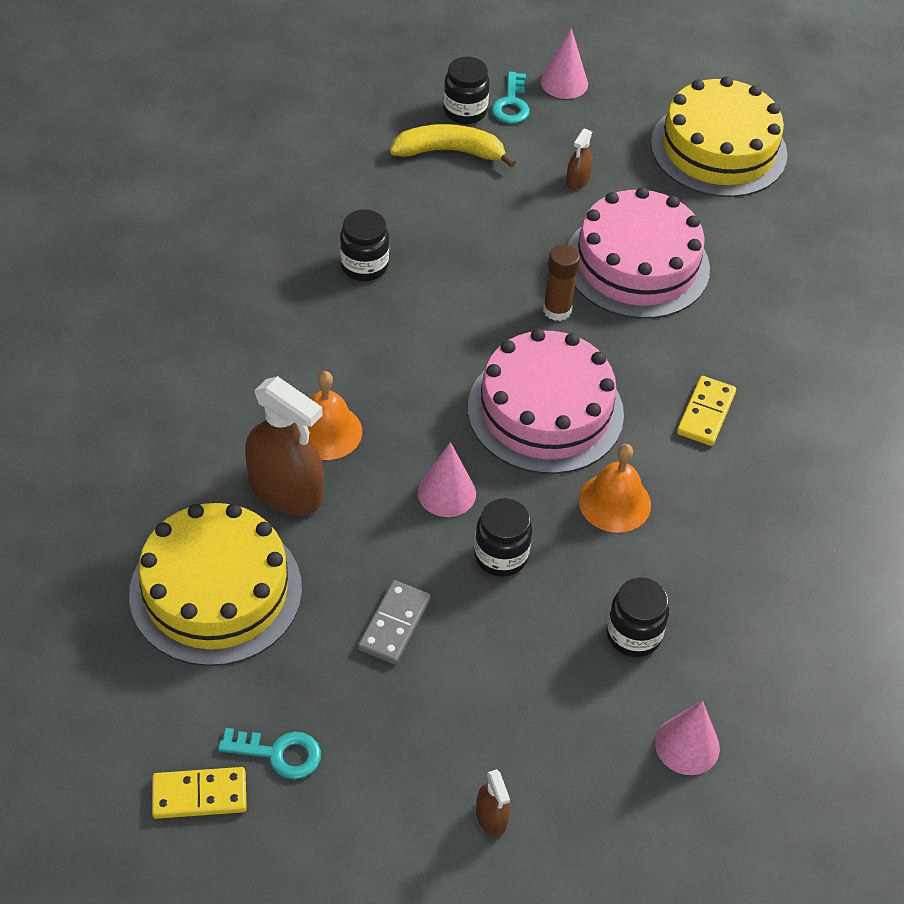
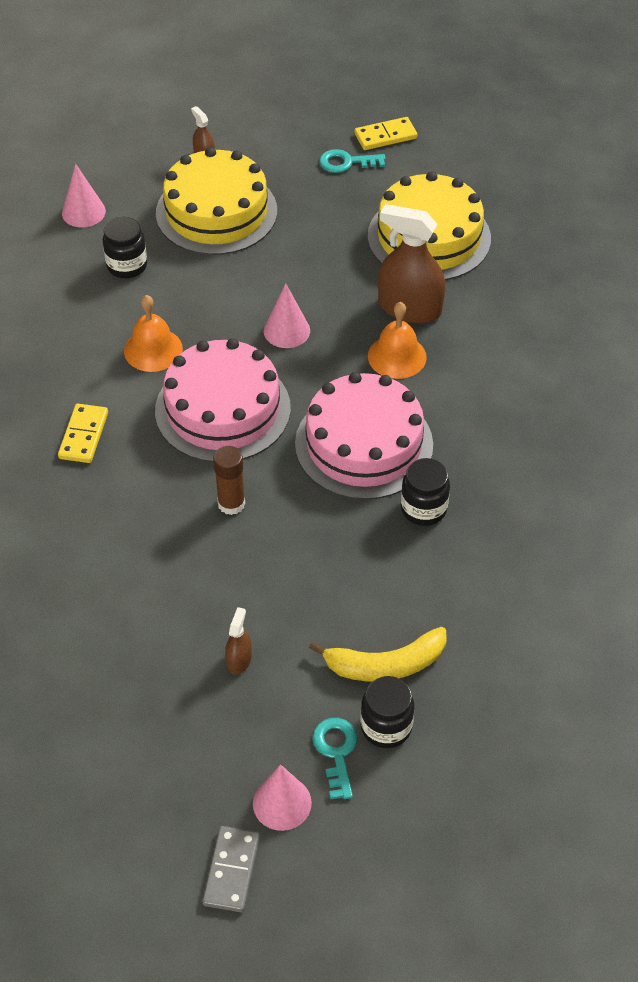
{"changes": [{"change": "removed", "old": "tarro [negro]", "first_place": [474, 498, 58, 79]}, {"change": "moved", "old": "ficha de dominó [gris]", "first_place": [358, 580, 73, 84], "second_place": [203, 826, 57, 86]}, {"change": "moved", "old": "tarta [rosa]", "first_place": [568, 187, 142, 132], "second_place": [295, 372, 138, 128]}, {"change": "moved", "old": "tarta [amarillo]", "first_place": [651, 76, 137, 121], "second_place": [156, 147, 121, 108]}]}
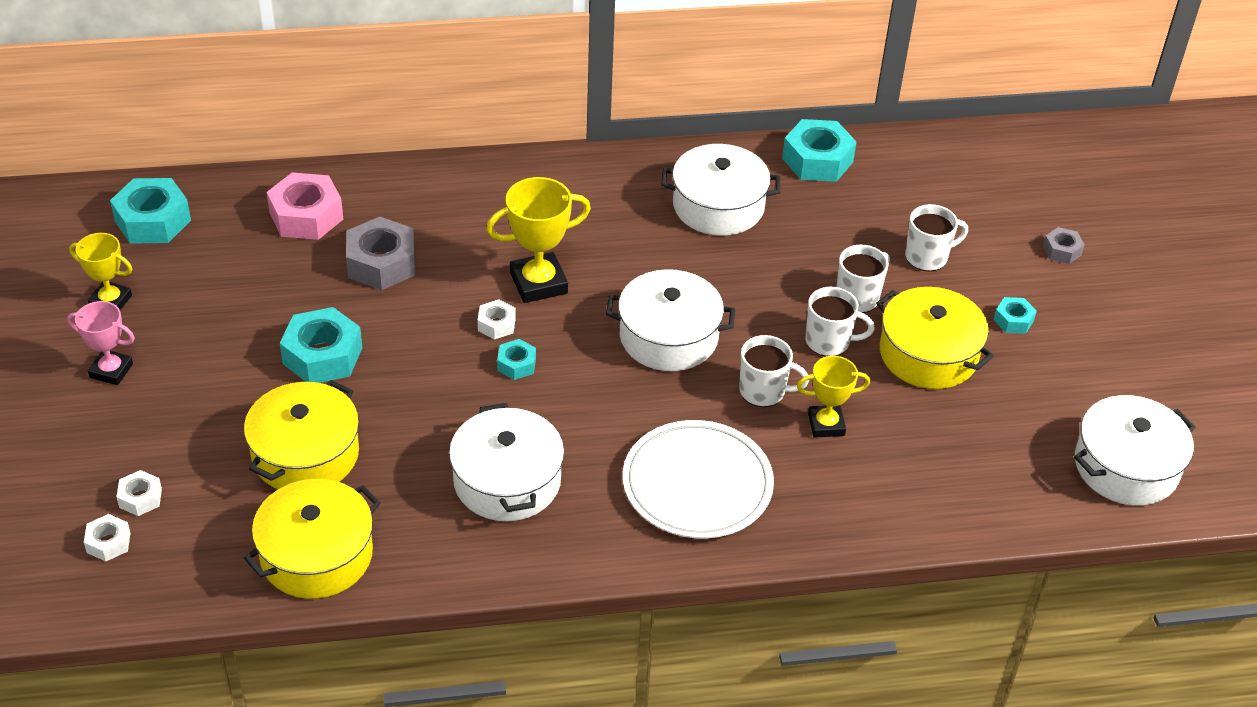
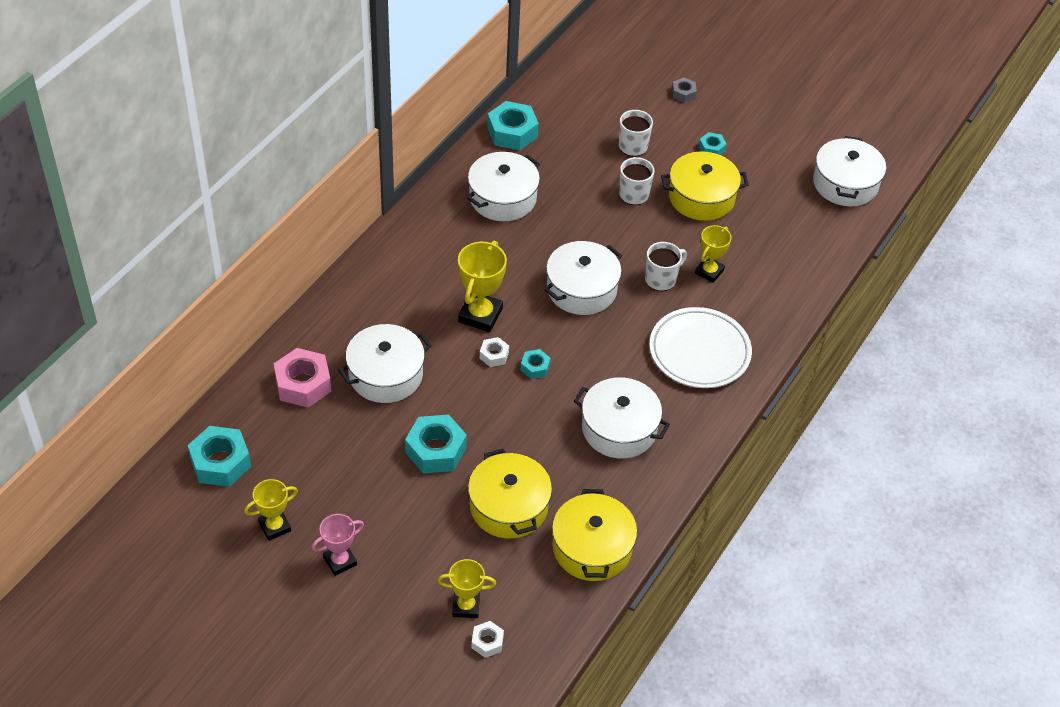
{"changes": [{"change": "removed", "old": "taza [blanco]", "first_place": [806, 287, 69, 69]}, {"change": "replaced", "old": "tuerca [blanco]", "new": "trofeo [amarillo]", "first_place": [117, 470, 45, 46], "second_place": [437, 559, 59, 59]}, {"change": "replaced", "old": "tuerca [gris]", "new": "olla [blanco]", "first_place": [346, 217, 69, 73], "second_place": [338, 324, 93, 79]}]}
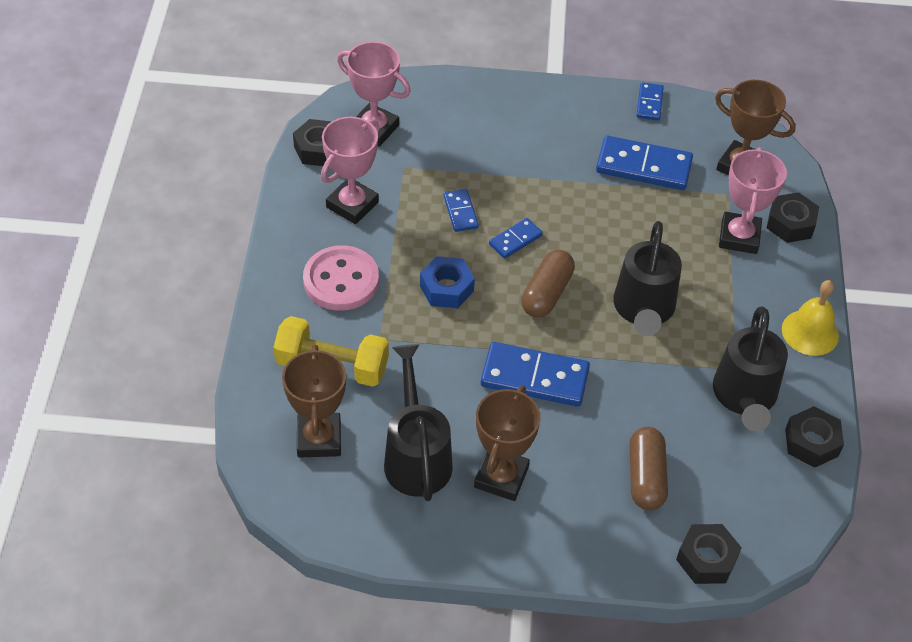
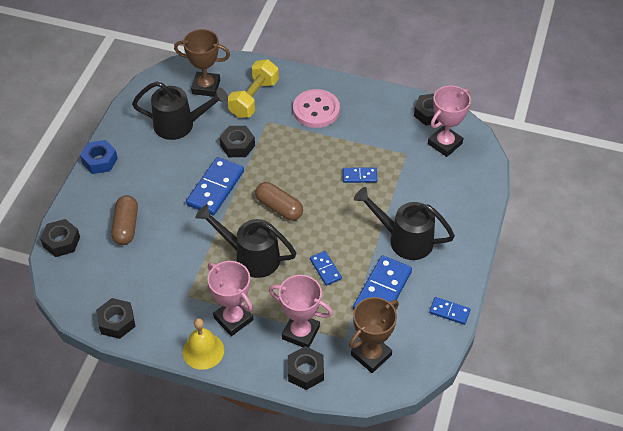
{"changes": [{"change": "removed", "old": "trofeo [marrón]", "first_place": [474, 386, 67, 115]}, {"change": "added", "new": "tuerca [negro]", "second_place": [220, 126, 35, 31]}, {"change": "moved", "old": "trofeo [rosa]", "first_place": [321, 117, 58, 107], "second_place": [208, 261, 46, 75]}, {"change": "moved", "old": "tuerca [azul]", "first_place": [420, 256, 55, 52], "second_place": [80, 140, 38, 34]}, {"change": "moved", "old": "ficha de dominó [azul]", "first_place": [489, 218, 54, 41], "second_place": [310, 251, 32, 35]}, {"change": "moved", "old": "regadera [negro]", "first_place": [713, 307, 75, 124], "second_place": [354, 187, 101, 73]}, {"change": "turned", "old": "cápsula [marrón]", "first_place": [629, 427, 39, 83], "second_place": [111, 195, 27, 50], "degrees": 75}]}
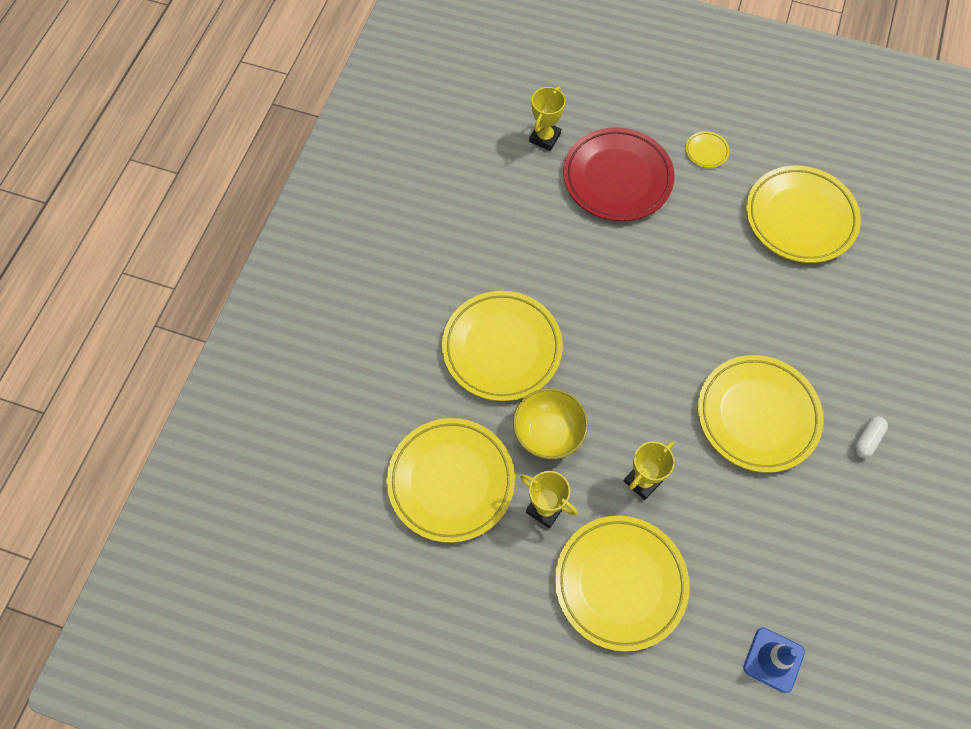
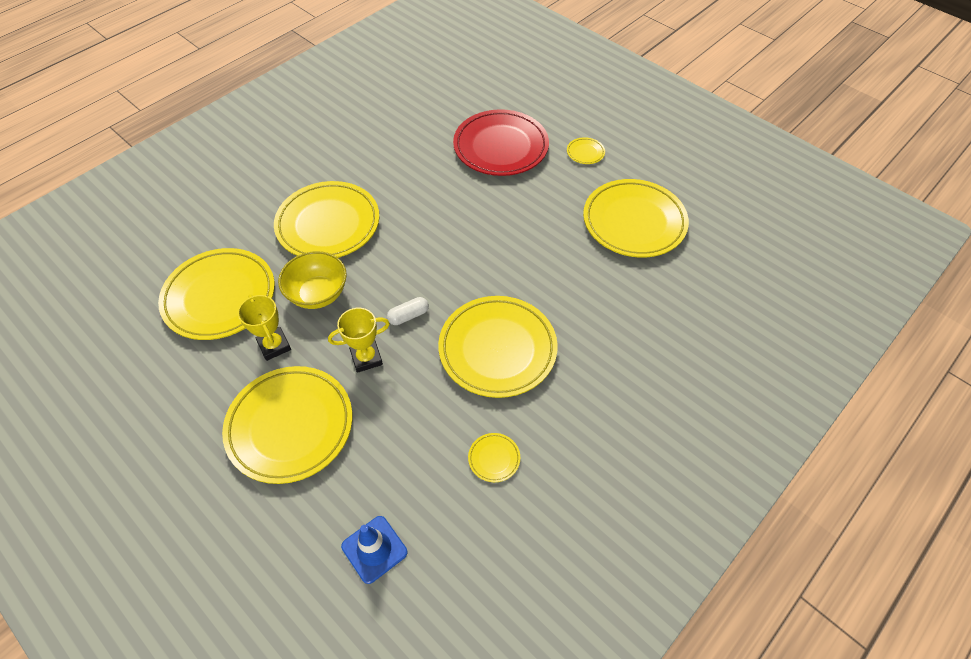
{"changes": [{"change": "removed", "old": "trofeo [amarillo]", "first_place": [529, 86, 37, 65]}, {"change": "added", "new": "plato [amarillo]", "second_place": [468, 433, 52, 49]}, {"change": "moved", "old": "cápsula [blanco]", "first_place": [854, 416, 34, 42], "second_place": [387, 297, 42, 28]}]}
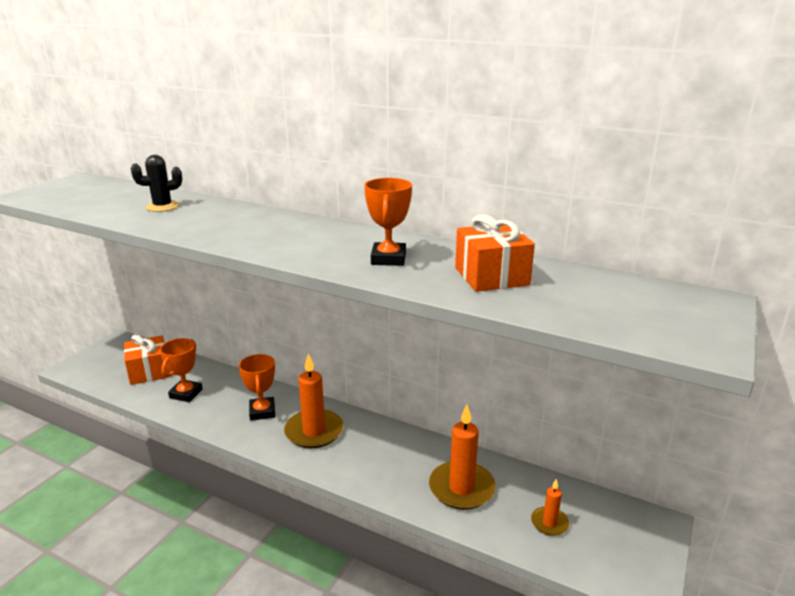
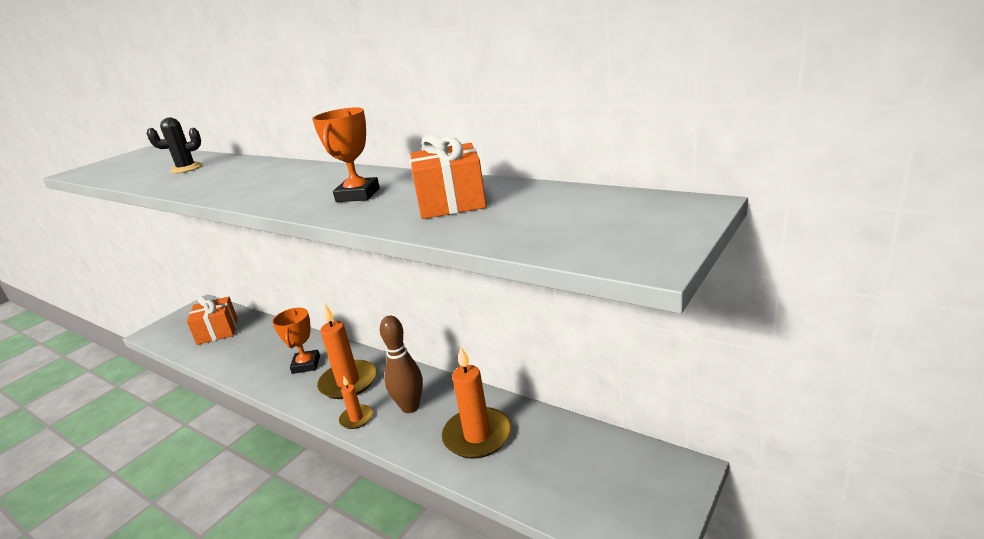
{"changes": [{"change": "removed", "old": "trofeo [naranja]", "first_place": [160, 338, 42, 64]}, {"change": "added", "new": "bolo [marrón]", "second_place": [380, 316, 43, 97]}, {"change": "moved", "old": "vela [naranja]", "first_place": [531, 479, 38, 57], "second_place": [339, 376, 34, 53]}]}
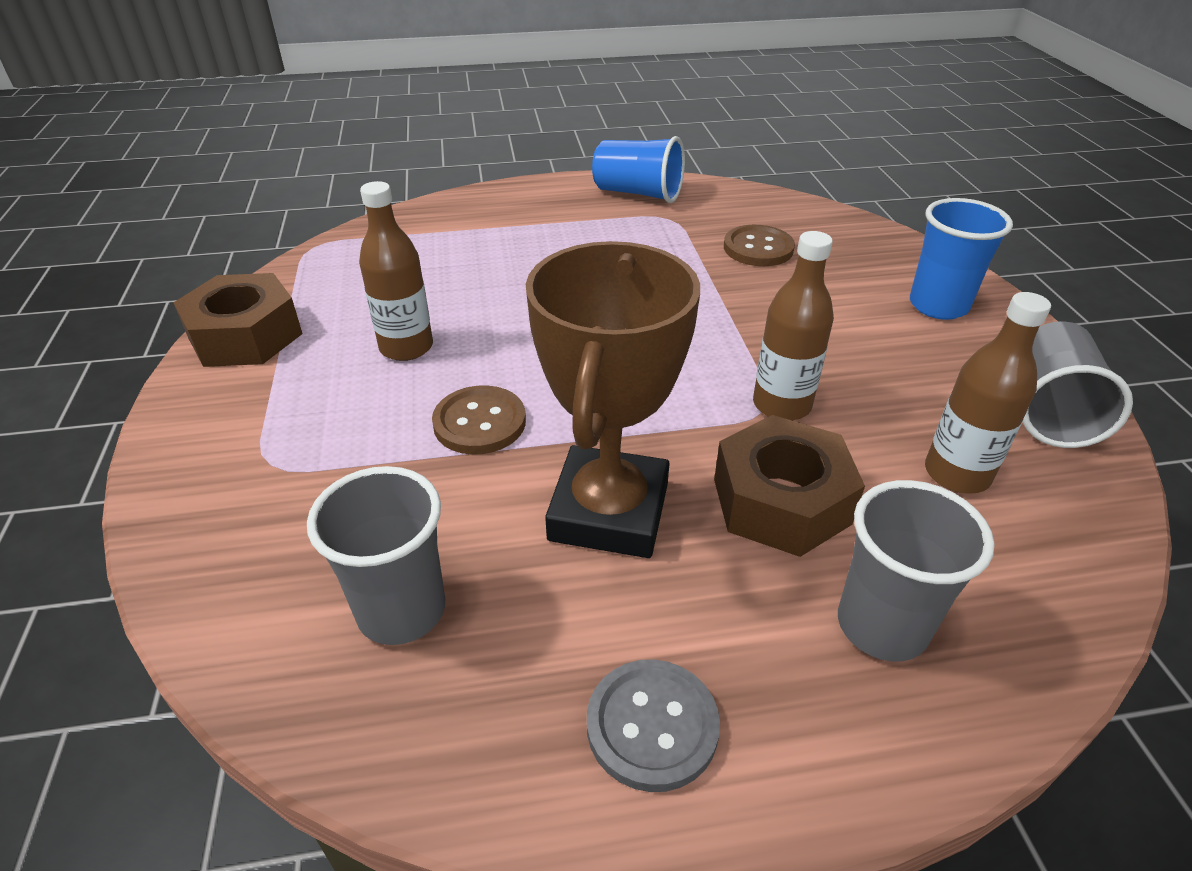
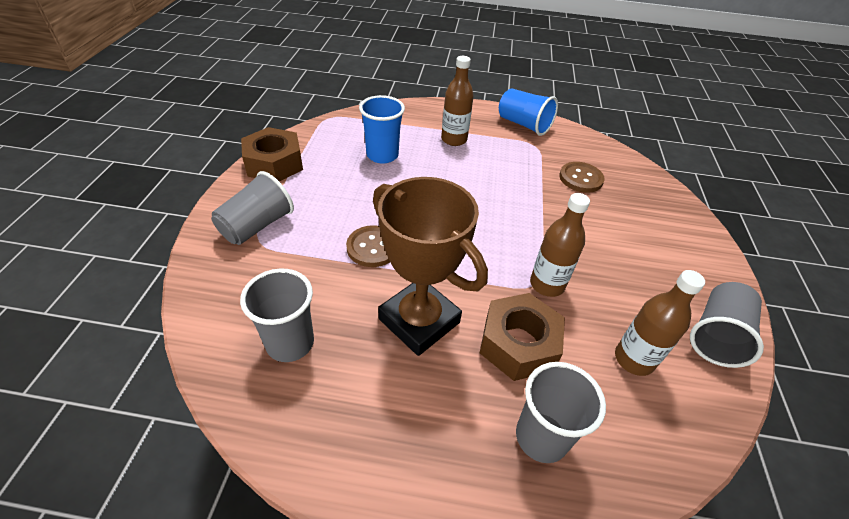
{"changes": [{"change": "removed", "old": "botón [gris]", "first_place": [587, 659, 133, 133]}, {"change": "added", "new": "vaso [gris]", "second_place": [211, 171, 83, 74]}, {"change": "moved", "old": "botella [marrón]", "first_place": [359, 181, 74, 180], "second_place": [441, 56, 33, 90]}, {"change": "moved", "old": "vaso [azul]", "first_place": [910, 198, 103, 122], "second_place": [359, 95, 46, 69]}, {"change": "turned", "old": "trofeo [marrón]", "first_place": [526, 241, 174, 317], "second_place": [373, 177, 115, 179], "degrees": -75}]}
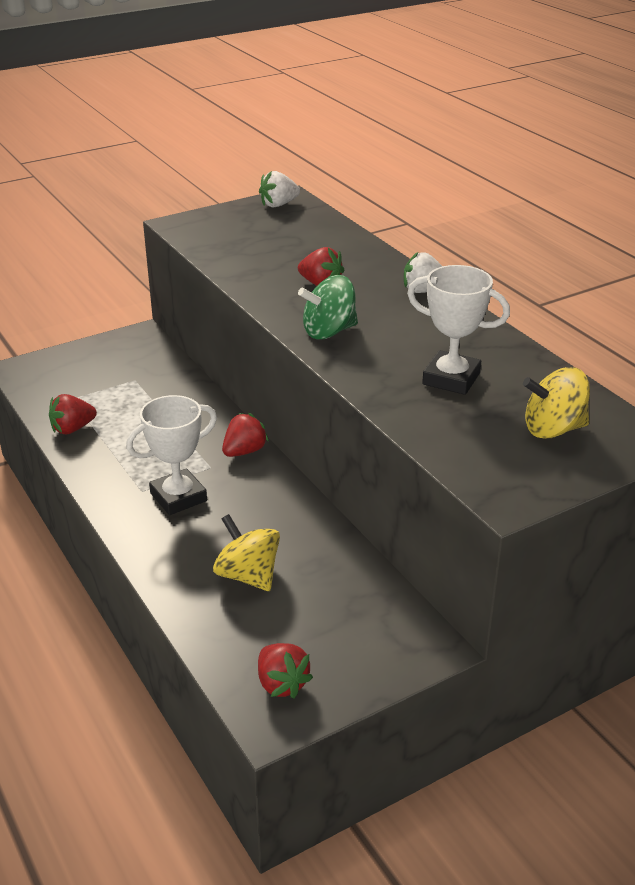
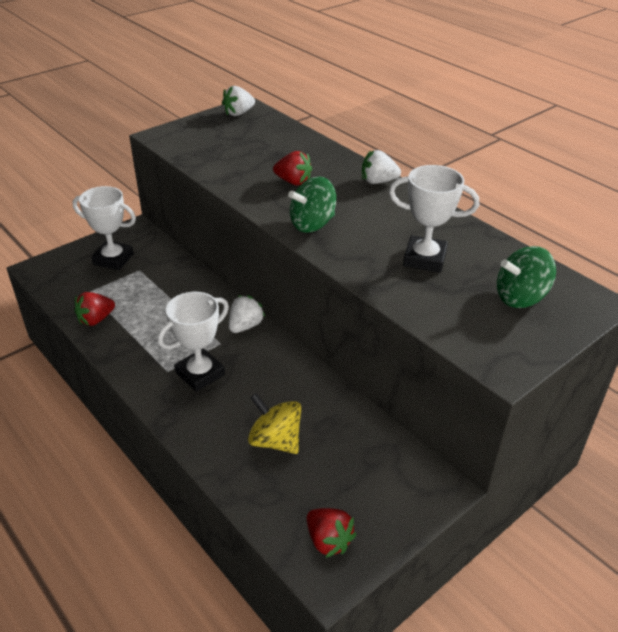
{"changes": [{"change": "added", "new": "trofeo [blanco]", "second_place": [72, 186, 64, 84]}, {"change": "recoloured", "old": "fresa [rojo]", "new": "fresa [blanco]", "first_place": [222, 413, 47, 44], "second_place": [229, 295, 36, 38]}, {"change": "recoloured", "old": "peonza [amarillo]", "new": "peonza [verde]", "first_place": [523, 367, 67, 72], "second_place": [497, 246, 59, 62]}]}
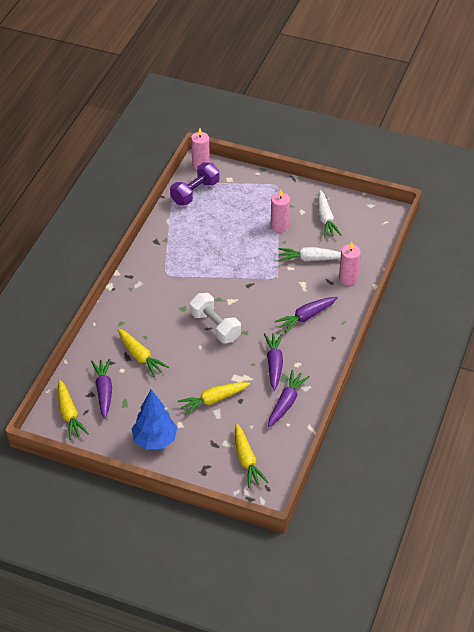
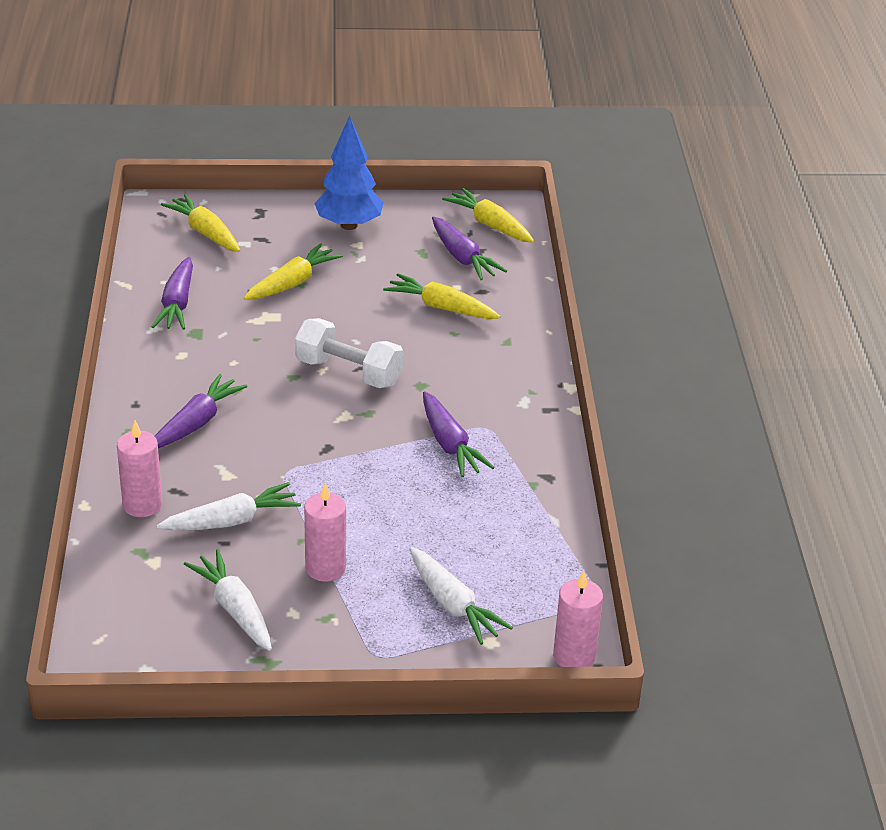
{"changes": [{"change": "removed", "old": "mancuerna [morado]", "first_place": [170, 163, 49, 42]}, {"change": "added", "new": "zanahoria [blanco]", "second_place": [409, 547, 104, 98]}, {"change": "moved", "old": "zanahoria [morado]", "first_place": [264, 333, 19, 58], "second_place": [423, 392, 72, 85]}]}
